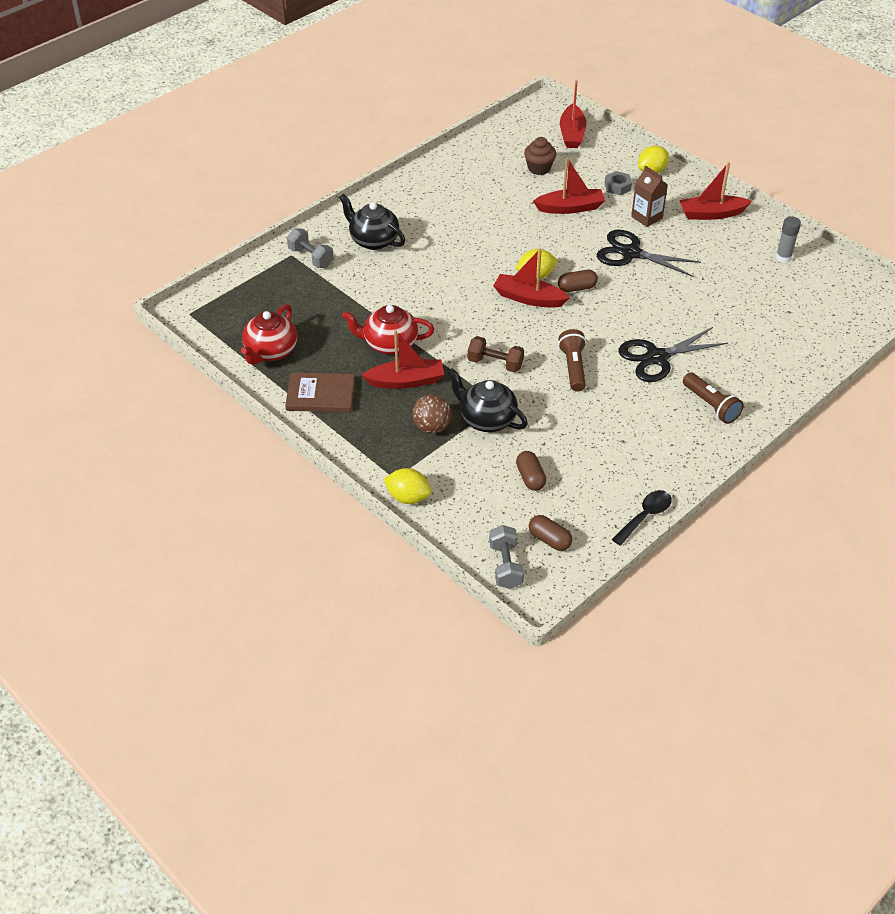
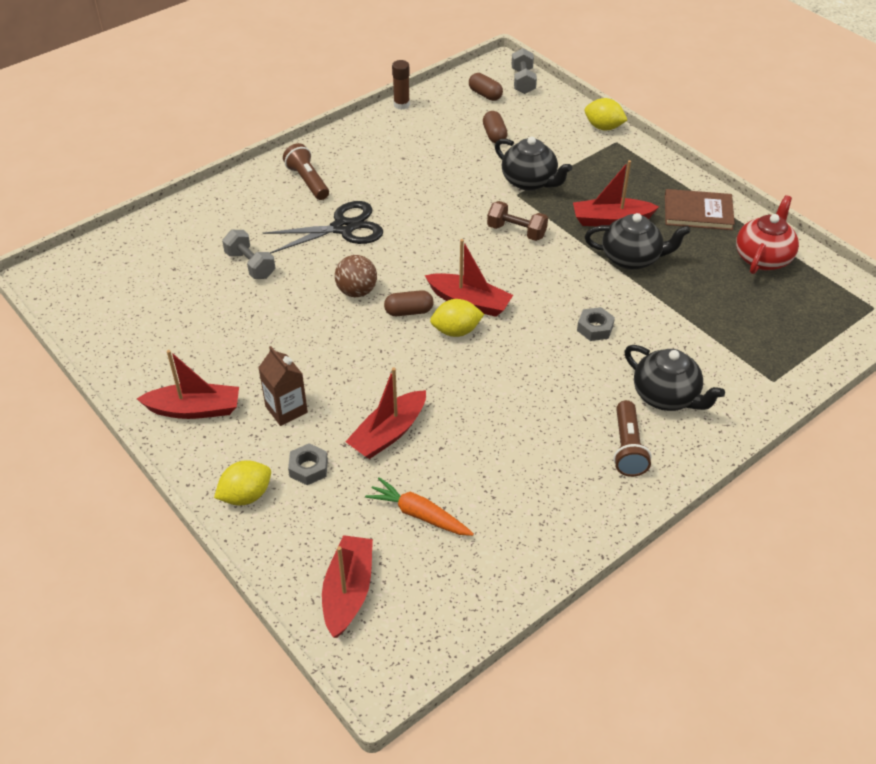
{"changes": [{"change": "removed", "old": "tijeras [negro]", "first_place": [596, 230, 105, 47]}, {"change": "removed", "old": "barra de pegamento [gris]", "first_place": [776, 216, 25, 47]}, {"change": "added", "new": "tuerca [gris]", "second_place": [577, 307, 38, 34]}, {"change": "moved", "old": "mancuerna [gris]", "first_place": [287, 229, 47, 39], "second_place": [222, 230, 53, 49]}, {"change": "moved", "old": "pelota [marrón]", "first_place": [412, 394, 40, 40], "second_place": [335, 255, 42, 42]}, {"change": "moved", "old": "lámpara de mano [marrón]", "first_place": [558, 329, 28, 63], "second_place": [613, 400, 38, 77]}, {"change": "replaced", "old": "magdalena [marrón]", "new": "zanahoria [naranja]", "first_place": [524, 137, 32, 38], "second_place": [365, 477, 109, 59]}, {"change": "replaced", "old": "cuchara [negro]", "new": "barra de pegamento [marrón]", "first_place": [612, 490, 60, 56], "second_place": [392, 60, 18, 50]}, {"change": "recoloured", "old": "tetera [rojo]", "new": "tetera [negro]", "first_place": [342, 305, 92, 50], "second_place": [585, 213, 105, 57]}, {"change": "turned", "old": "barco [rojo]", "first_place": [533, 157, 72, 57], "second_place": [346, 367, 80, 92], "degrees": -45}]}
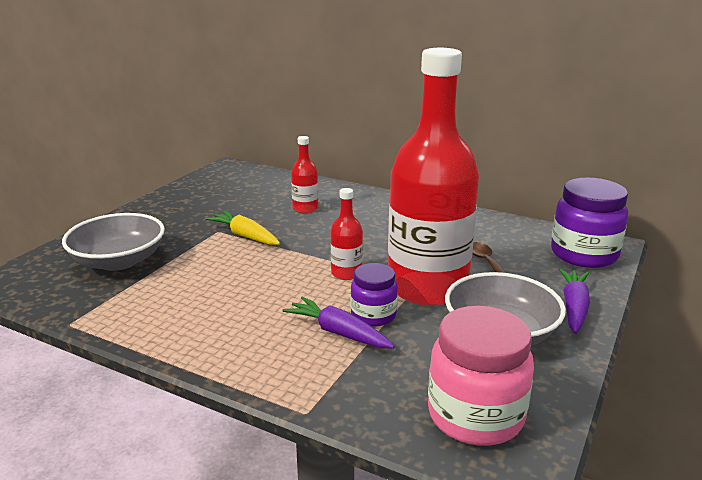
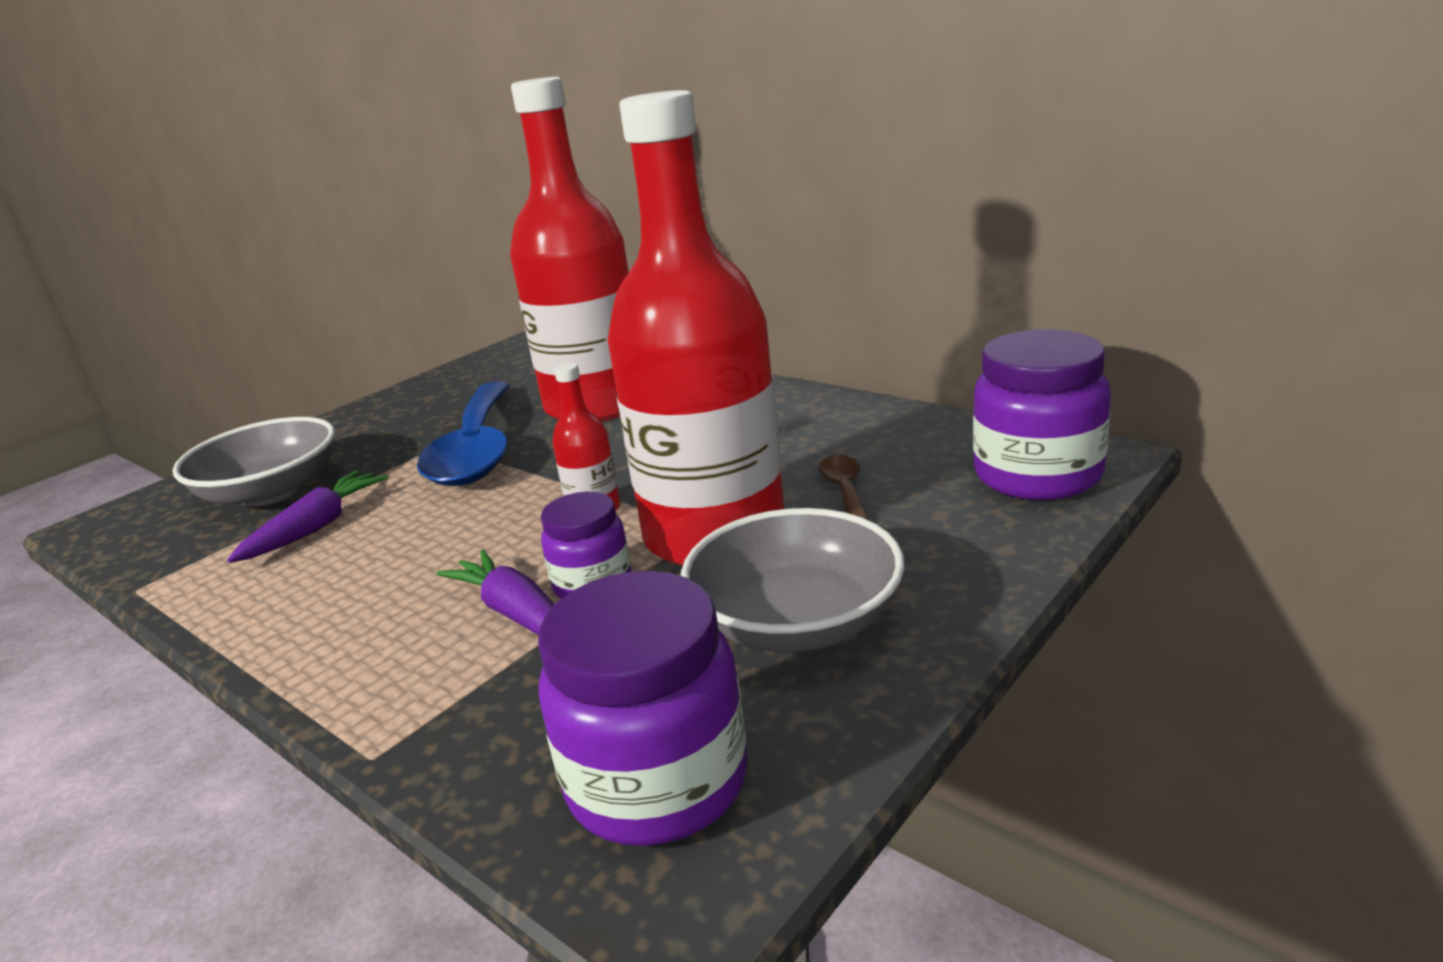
{"changes": [{"change": "moved", "old": "zanahoria [morado]", "first_place": [559, 268, 31, 66], "second_place": [227, 471, 161, 92]}, {"change": "replaced", "old": "zanahoria [amarillo]", "new": "cuchara [azul]", "first_place": [205, 211, 75, 34], "second_place": [417, 381, 93, 105]}, {"change": "recoloured", "old": "tarro [rosa]", "new": "tarro [morado]", "first_place": [428, 306, 106, 140], "second_place": [538, 571, 210, 275]}, {"change": "resized", "old": "botella [rojo]", "first_place": [291, 136, 27, 77], "second_place": [510, 77, 119, 345], "factor": 2.48}]}
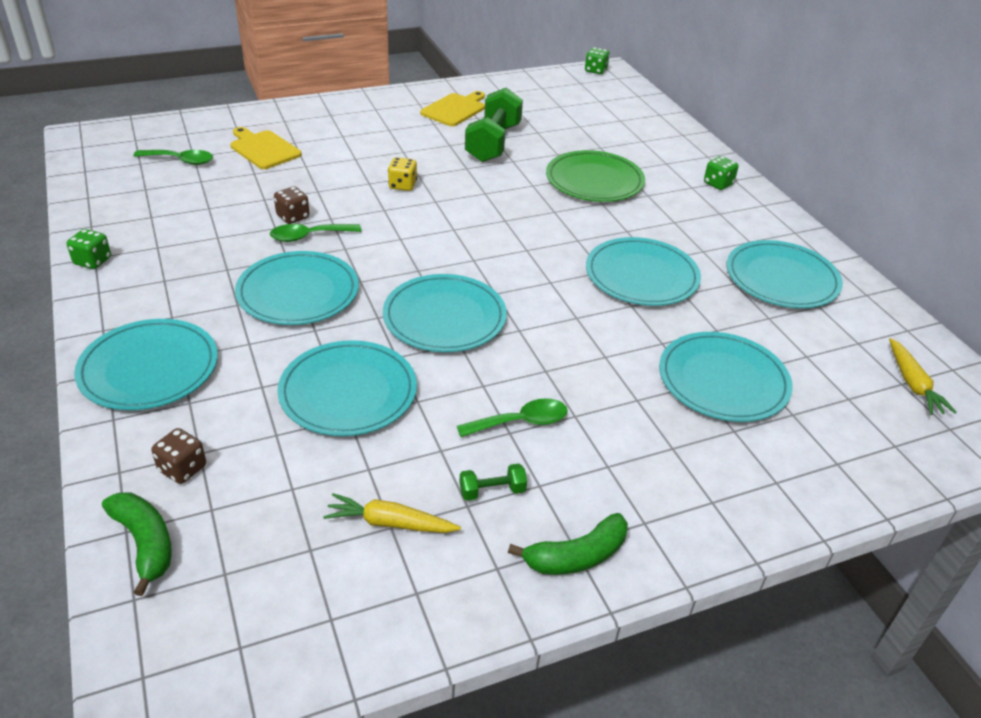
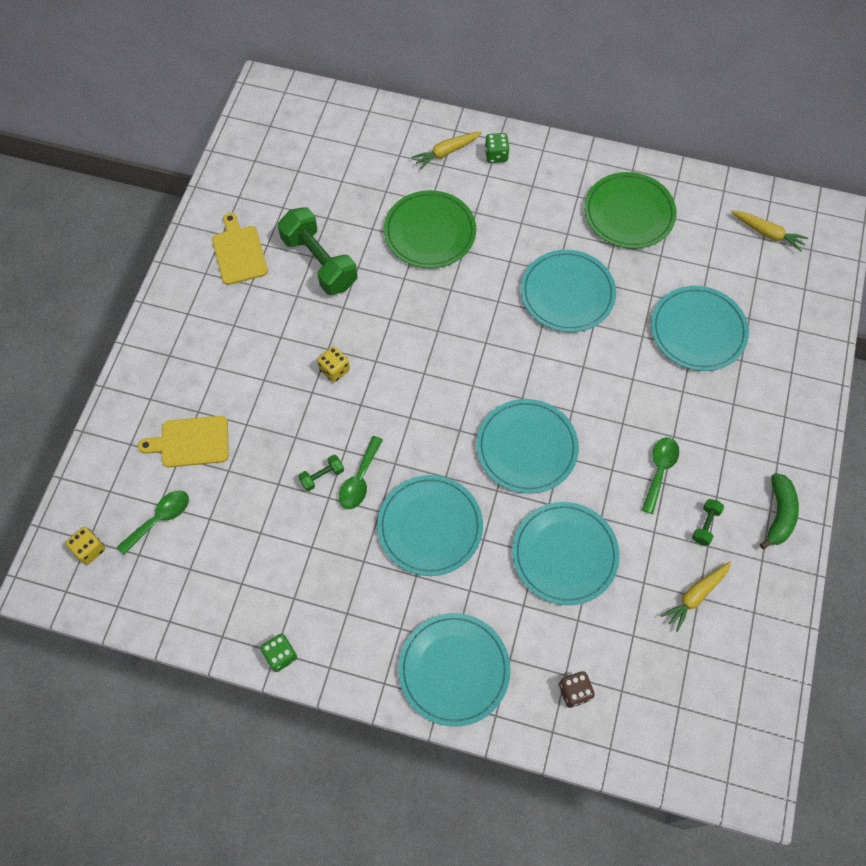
{"changes": [{"change": "removed", "old": "plátano [verde]", "first_place": [102, 492, 70, 104]}, {"change": "removed", "old": "dado [verde]", "first_place": [585, 47, 25, 27]}, {"change": "added", "new": "dado [amarillo]", "second_place": [66, 527, 39, 38]}, {"change": "added", "new": "zanahoria [amarillo]", "second_place": [412, 131, 70, 39]}, {"change": "replaced", "old": "dado [marrón]", "new": "mancuerna [verde]", "first_place": [274, 186, 36, 38], "second_place": [298, 455, 46, 36]}, {"change": "recoloured", "old": "plato [turquesa]", "new": "plato [verde]", "first_place": [727, 240, 116, 68], "second_place": [584, 172, 93, 77]}]}
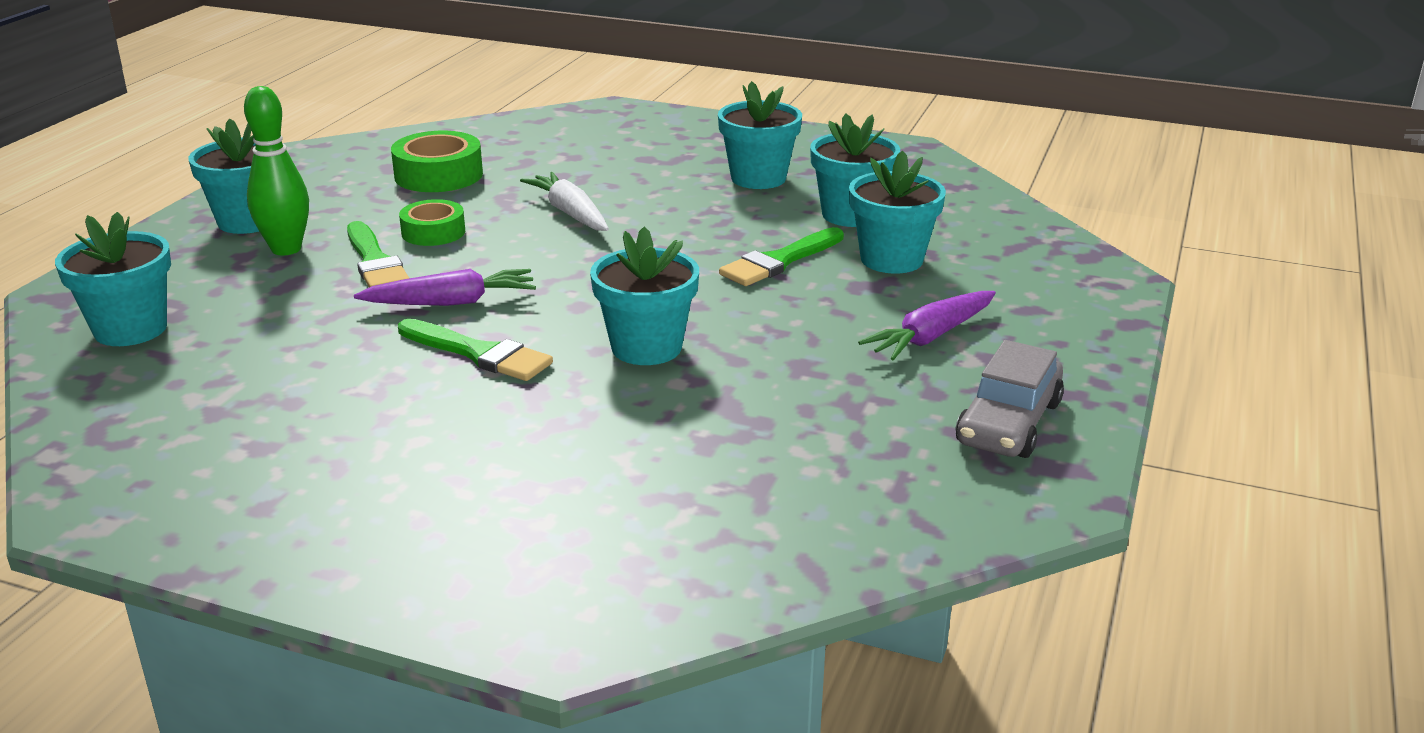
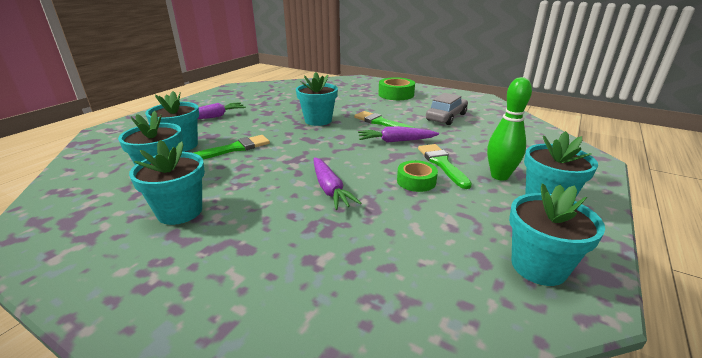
{"changes": [{"change": "moved", "old": "maceta [turquesa]", "first_place": [55, 212, 116, 134], "second_place": [509, 183, 96, 103]}, {"change": "moved", "old": "cinta adhesiva [verde]", "first_place": [391, 131, 92, 61], "second_place": [378, 77, 37, 23]}, {"change": "moved", "old": "coche [gris]", "first_place": [956, 340, 108, 118], "second_place": [426, 93, 42, 32]}, {"change": "recoloured", "old": "zanahoria [blanco]", "new": "zanahoria [morado]", "first_place": [520, 172, 89, 59], "second_place": [314, 157, 48, 53]}]}
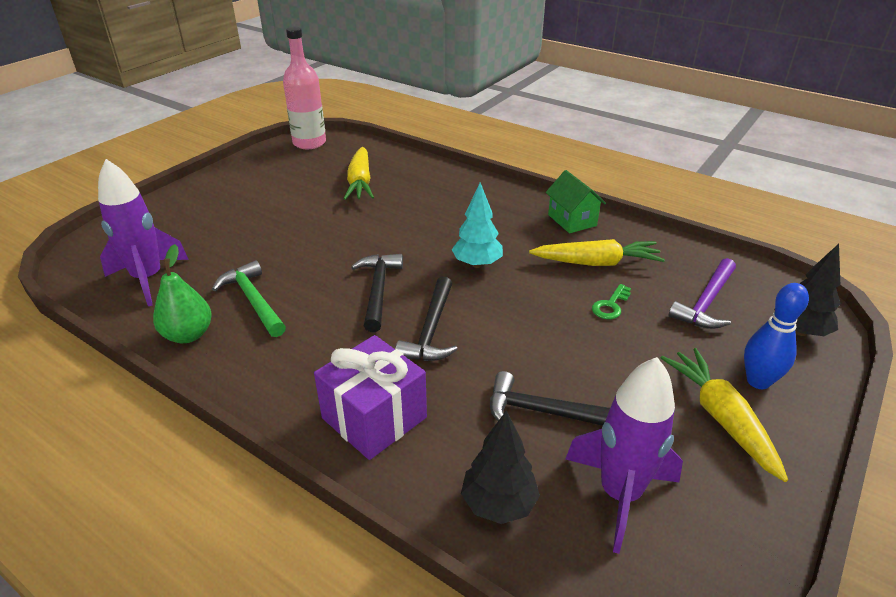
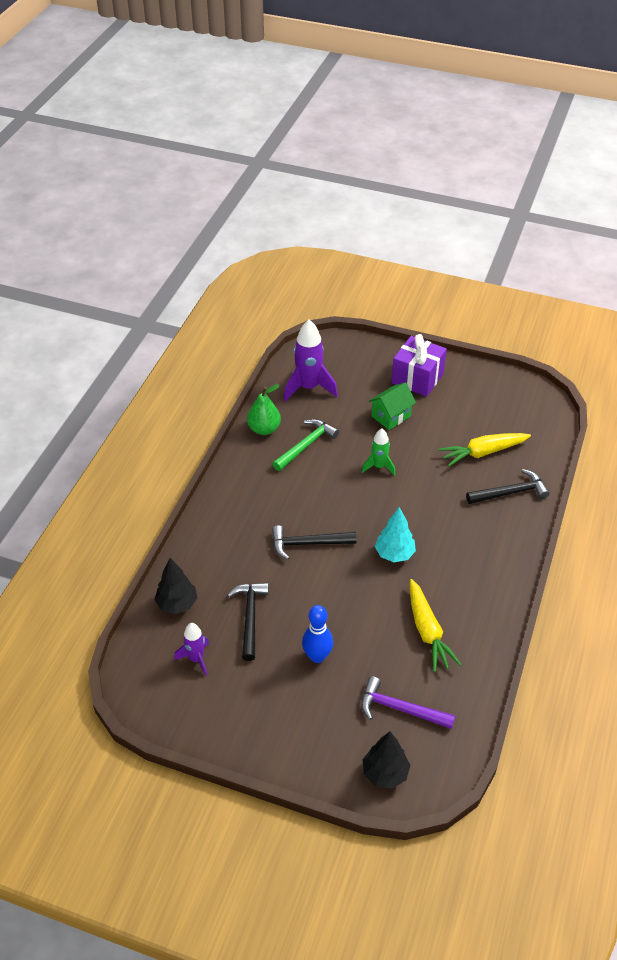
{"changes": [{"change": "removed", "old": "botella [rosa]", "first_place": [283, 27, 43, 122]}, {"change": "removed", "old": "llave [verde]", "first_place": [592, 284, 39, 35]}, {"change": "removed", "old": "zanahoria [amarillo]", "first_place": [661, 348, 127, 134]}, {"change": "added", "new": "cohete [verde]", "second_place": [362, 429, 34, 47]}, {"change": "moved", "old": "regalo [morado]", "first_place": [314, 335, 113, 125], "second_place": [392, 334, 55, 63]}, {"change": "moved", "old": "martillo [negro]", "first_place": [351, 254, 52, 78], "second_place": [466, 469, 84, 35]}, {"change": "moved", "old": "casa [verde]", "first_place": [546, 170, 60, 63], "second_place": [369, 382, 47, 48]}, {"change": "moved", "old": "bolo [azul]", "first_place": [744, 283, 65, 106], "second_place": [302, 605, 31, 58]}, {"change": "resized", "old": "cohete [morado]", "first_place": [565, 357, 118, 197], "second_place": [174, 623, 35, 53], "factor": 0.58}]}
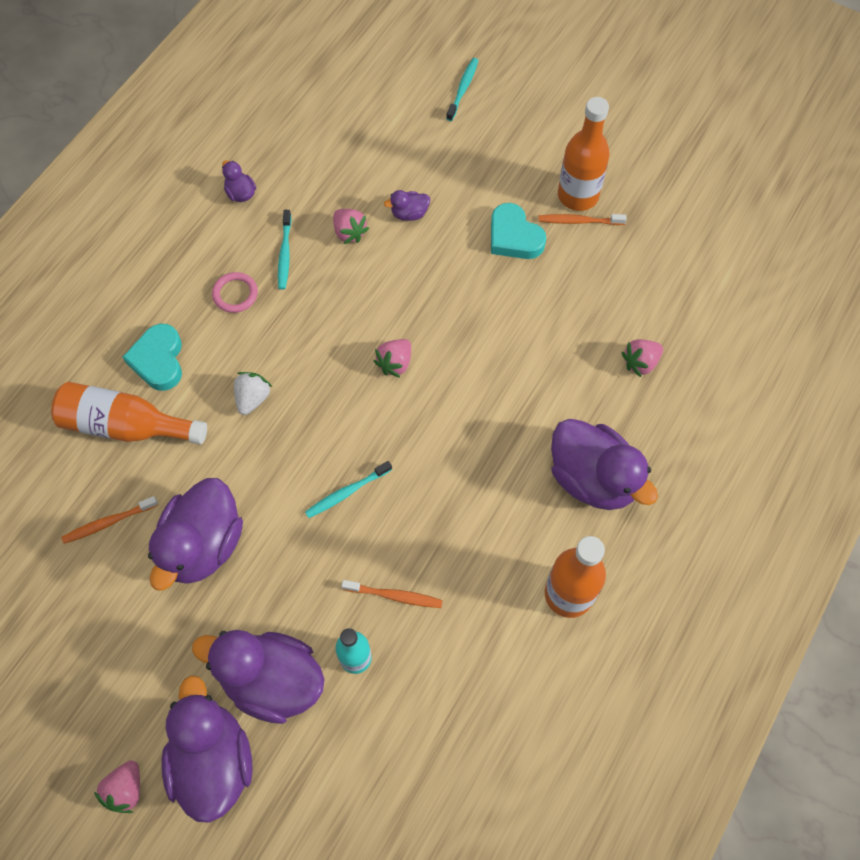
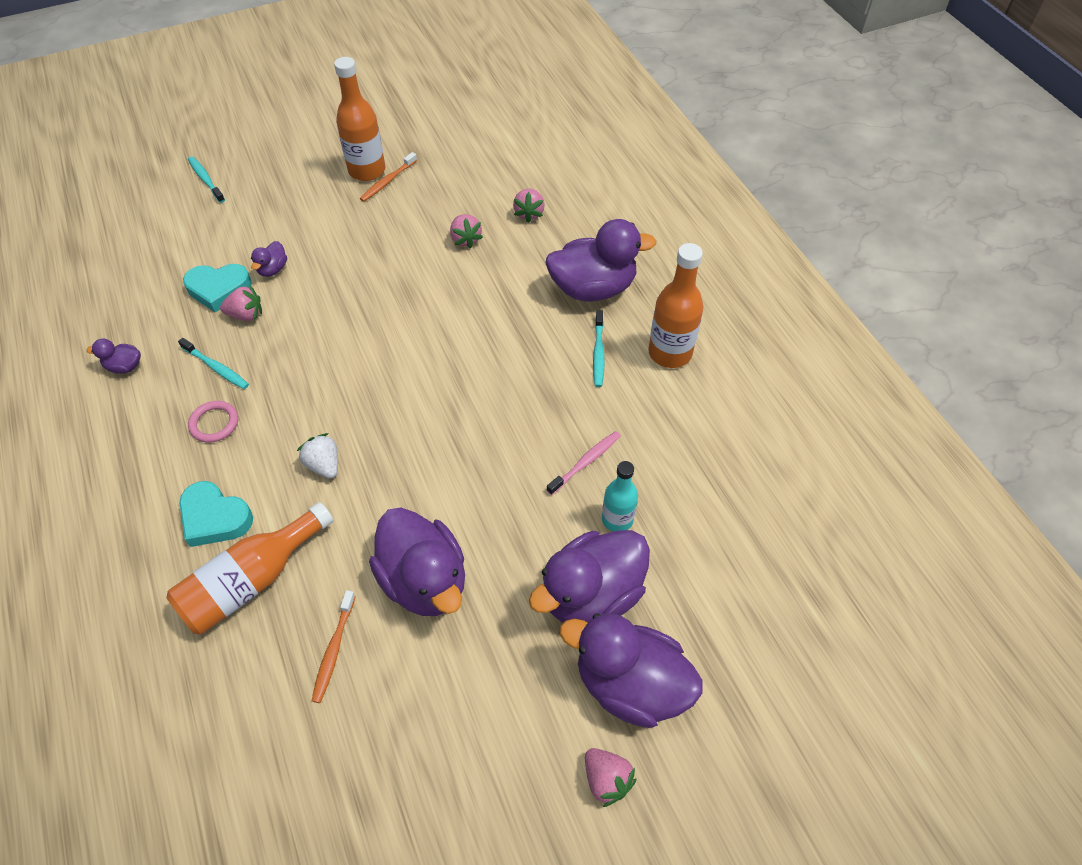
{"changes": [{"change": "moved", "old": "cepillo de dientes [turquesa]", "first_place": [305, 461, 87, 57], "second_place": [593, 310, 12, 77]}, {"change": "moved", "old": "fresa [rosa]", "first_place": [374, 339, 37, 38], "second_place": [450, 214, 33, 35]}, {"change": "moved", "old": "corazón [turquesa]", "first_place": [491, 203, 55, 56], "second_place": [183, 264, 69, 48]}, {"change": "recoloured", "old": "cepillo de dientes [naranja]", "new": "cepillo de dientes [rosa]", "first_place": [341, 580, 102, 28], "second_place": [547, 431, 74, 64]}]}
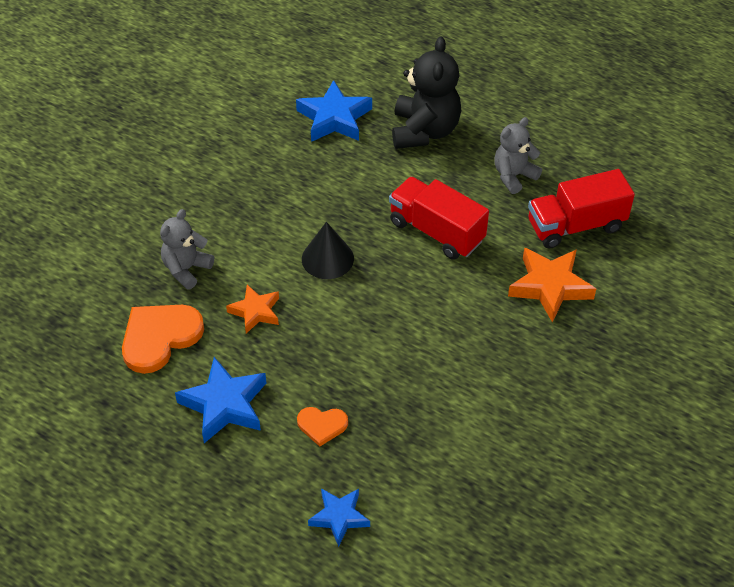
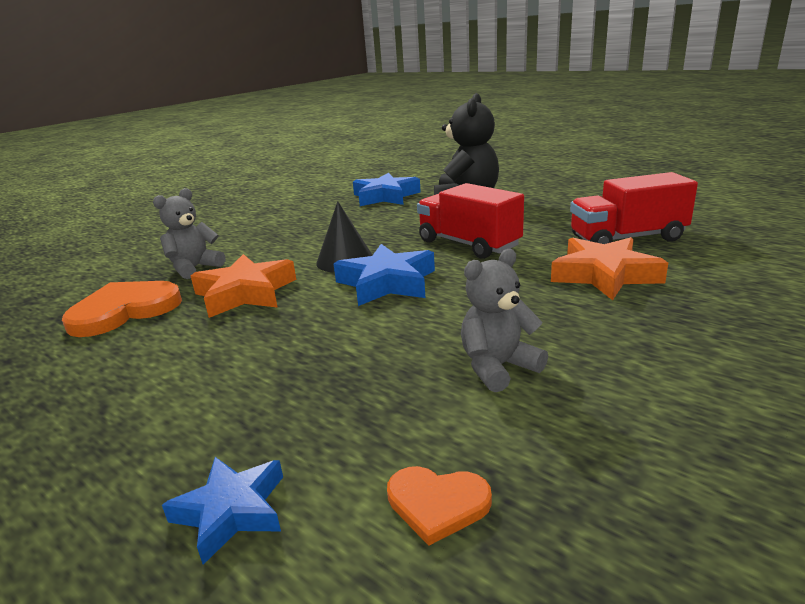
{"changes": [{"change": "moved", "old": "estrella [azul]", "first_place": [175, 357, 91, 86], "second_place": [334, 244, 101, 62]}, {"change": "moved", "old": "corazón [naranja]", "first_place": [297, 407, 51, 40], "second_place": [387, 466, 105, 80]}, {"change": "moved", "old": "osito [gris]", "first_place": [494, 117, 48, 77], "second_place": [461, 249, 87, 143]}, {"change": "resized", "old": "estrella [naranja]", "first_place": [226, 285, 53, 49], "second_place": [191, 254, 105, 64], "factor": 1.59}]}
